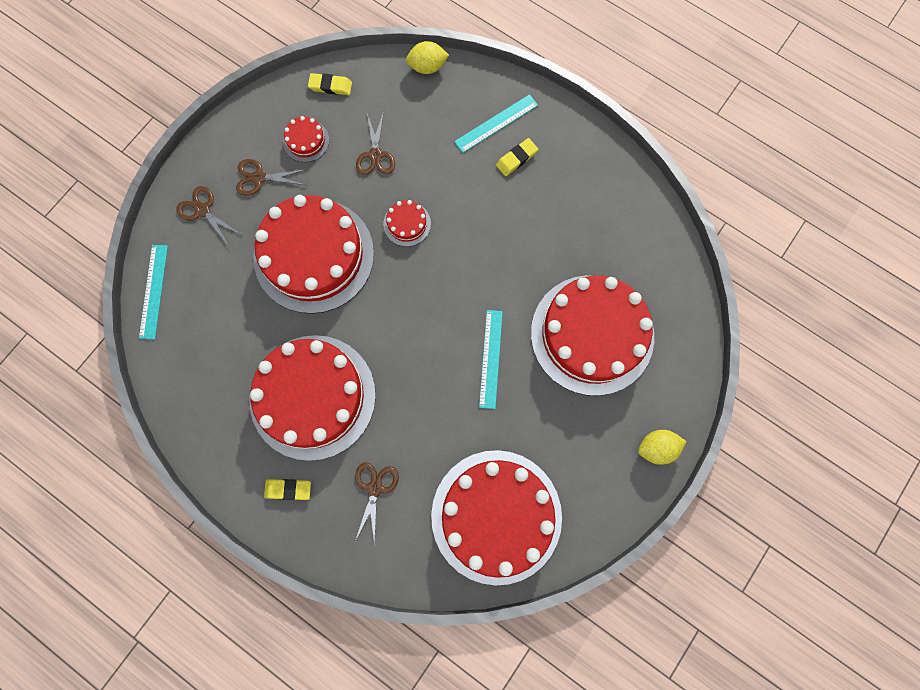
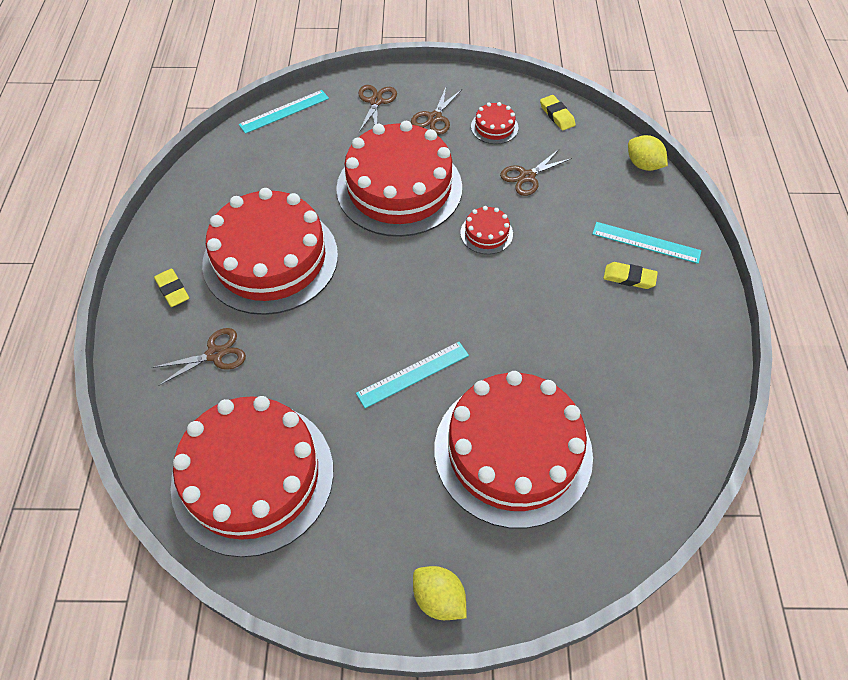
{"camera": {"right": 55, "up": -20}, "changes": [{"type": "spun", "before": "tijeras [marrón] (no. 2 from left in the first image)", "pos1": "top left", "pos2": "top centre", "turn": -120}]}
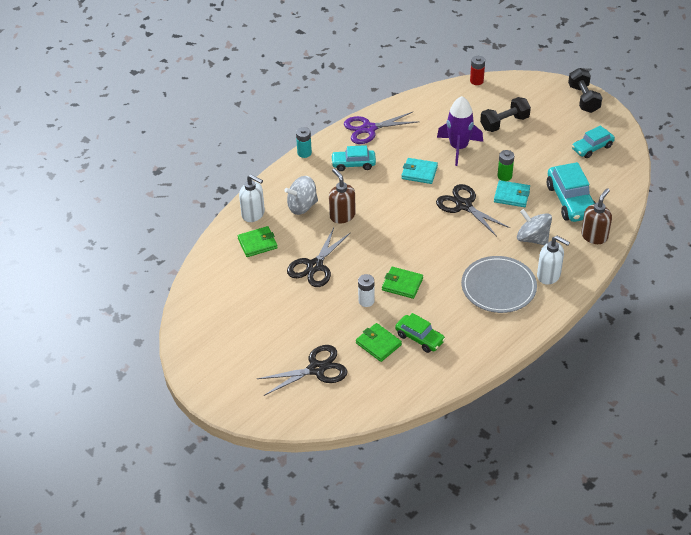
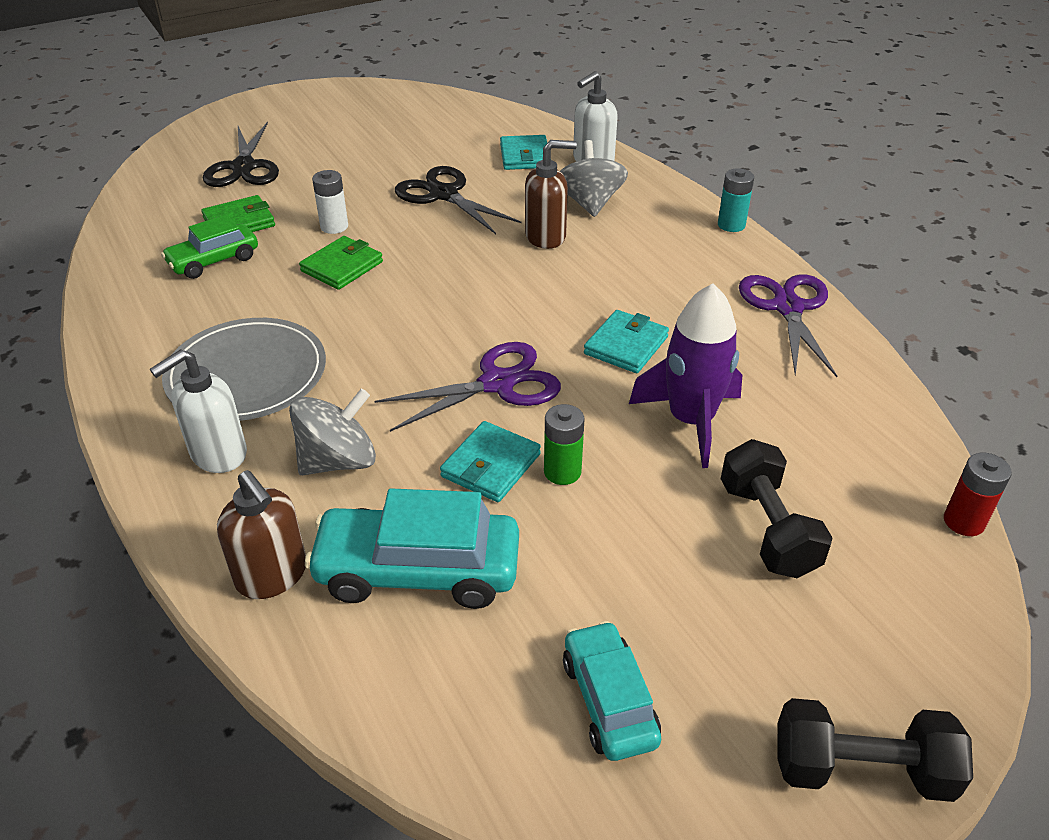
{"camera": {"right": 105, "up": -5}, "changes": [{"type": "missing", "before": "coche [turquesa] (no. 1 from left)", "pos1": "top centre"}, {"type": "colour", "before": "cartera [verde] (no. 1 from left)", "after": "cartera [turquesa] (no. 2 from left)", "pos1": "centre", "pos2": "top centre"}, {"type": "colour", "before": "tijeras [negro] (no. 3 from left)", "after": "tijeras [morado] (no. 1 from left)", "pos1": "middle right", "pos2": "centre"}]}
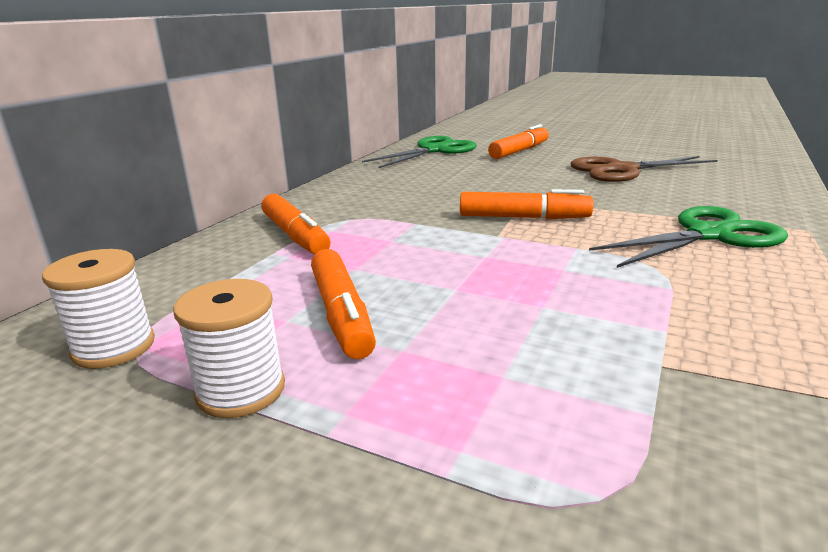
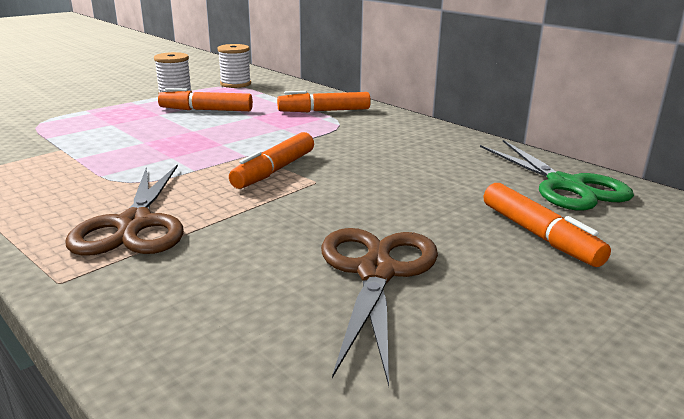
{"camera": {"right": 110, "up": 0}, "changes": [{"type": "colour", "before": "tijeras [verde] (no. 2 from left)", "after": "tijeras [marrón] (no. 1 from left)", "pos1": "middle right", "pos2": "middle left"}]}
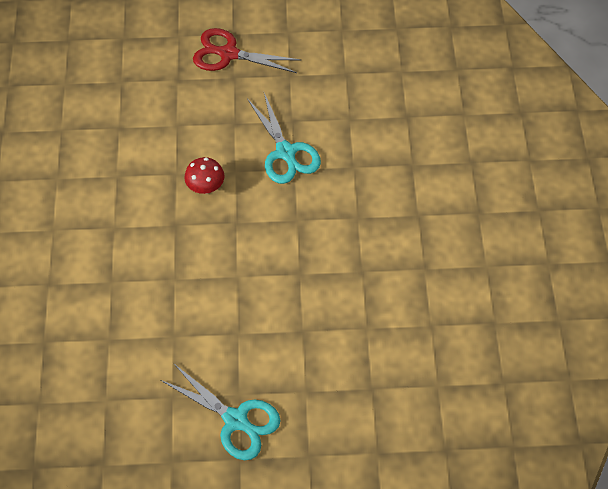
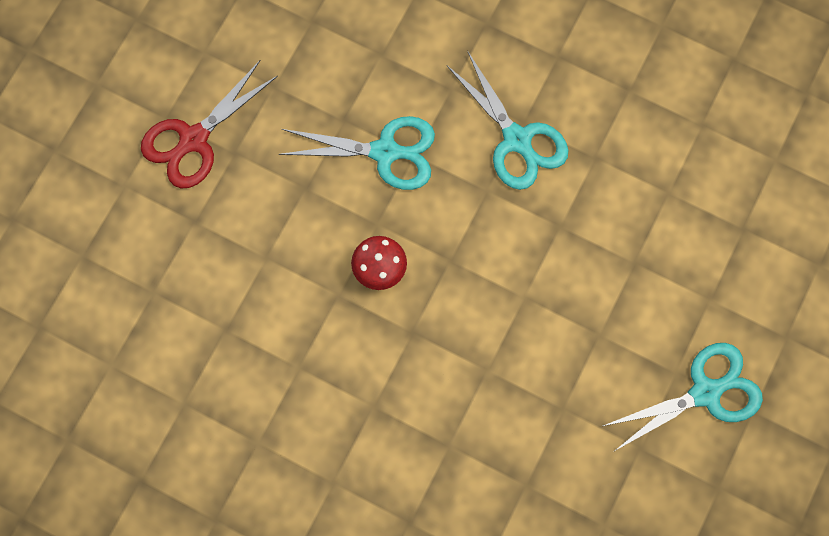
{"camera": {"right": -60, "up": 15}, "changes": [{"type": "appeared", "after": "tijeras [turquesa] (no. 2 from left)", "pos2": "top centre"}]}
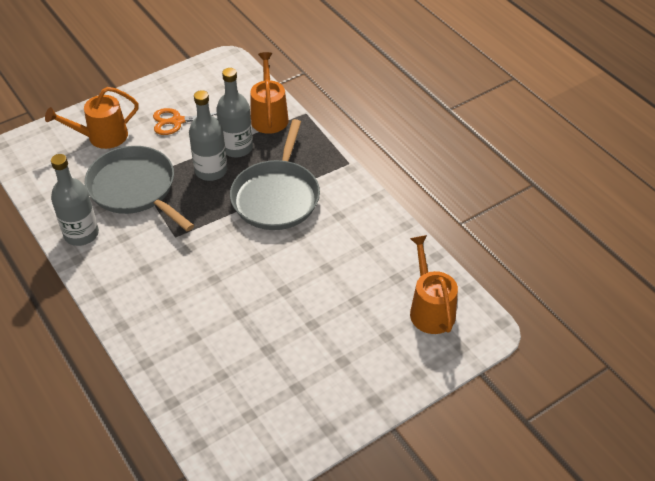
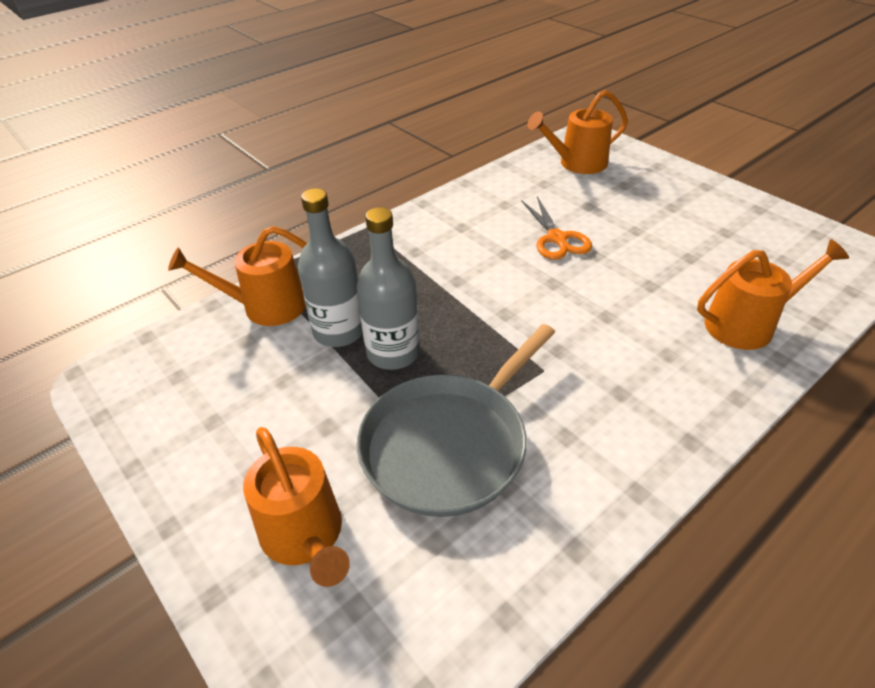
{"camera": {"right": -95, "up": -5}, "changes": [{"type": "missing", "before": "botella [gris] (no. 1 from left)", "pos1": "middle left"}, {"type": "missing", "before": "sartén [gris] (no. 2 from left)", "pos1": "centre"}, {"type": "appeared", "after": "regadera [naranja] (no. 4 from left)", "pos2": "middle right"}, {"type": "relocated", "before": "tijeras [naranja]", "pos1": "top left", "pos2": "top centre"}]}
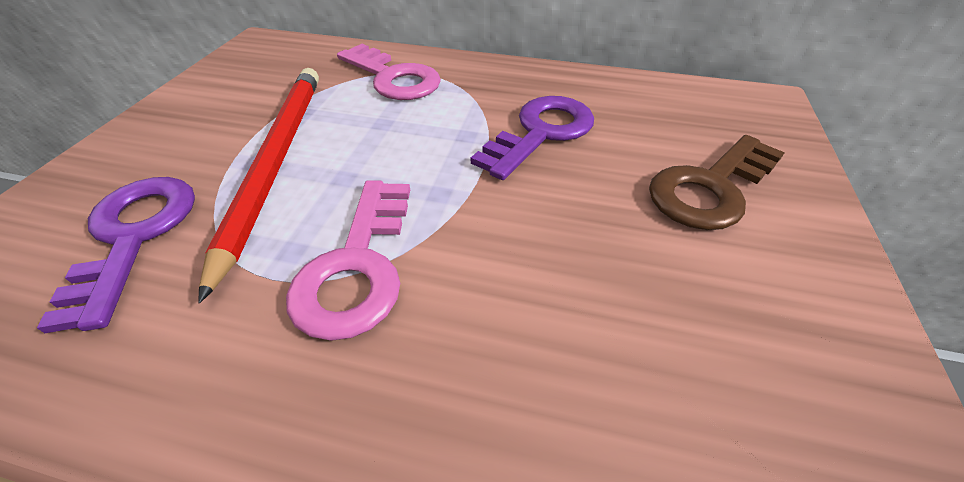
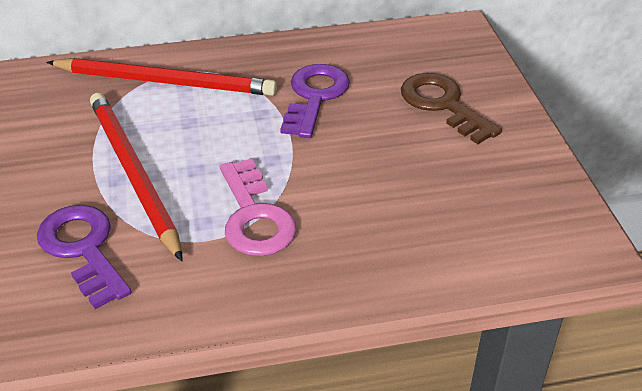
{"camera": {"right": -25, "up": -5}, "changes": [{"type": "exchanged", "before": "llave [rosa] (no. 2 from left)", "after": "lápiz [rojo] (no. 2 from left)", "pos1": "top centre", "pos2": "top left"}, {"type": "spun", "before": "llave [marrón]", "pos1": "middle right", "pos2": "top right", "turn": 120}]}
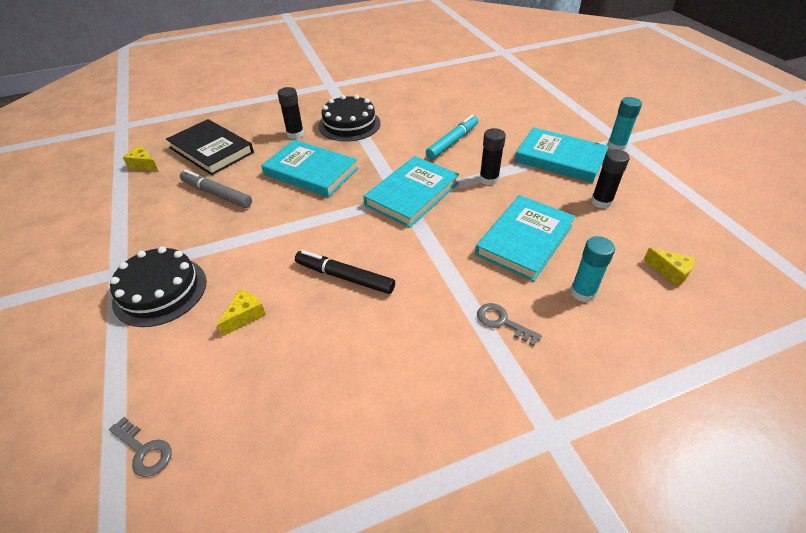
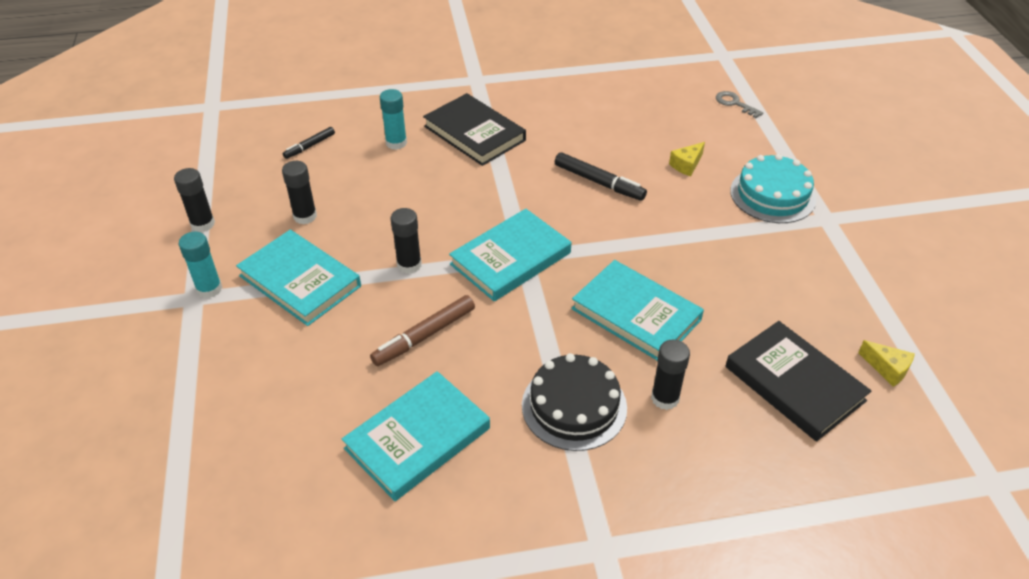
{"camera": {"right": -170, "up": 0}, "changes": [{"type": "missing", "before": "rotulador [gris]", "pos1": "middle left"}, {"type": "appeared", "after": "barra de pegamento [negro] (no. 1 from left)", "pos2": "middle left"}, {"type": "relocated", "before": "libro [turquesa] (no. 3 from left in the first image)", "after": "libro [turquesa] (no. 2 from left)", "pos1": "centre", "pos2": "bottom centre"}, {"type": "exchanged", "before": "llave [gris] (no. 2 from left)", "after": "libro [negro] (no. 1 from left)", "pos1": "centre", "pos2": "top centre"}, {"type": "exchanged", "before": "queso [amarillo] (no. 3 from left)", "after": "rotulador [negro] (no. 1 from left)", "pos1": "middle right", "pos2": "top left"}, {"type": "colour", "before": "tarta [negro] (no. 1 from left)", "after": "tarta [turquesa]", "pos1": "middle left", "pos2": "top right"}, {"type": "colour", "before": "rotulador [turquesa]", "after": "rotulador [marrón]", "pos1": "top centre", "pos2": "centre"}]}
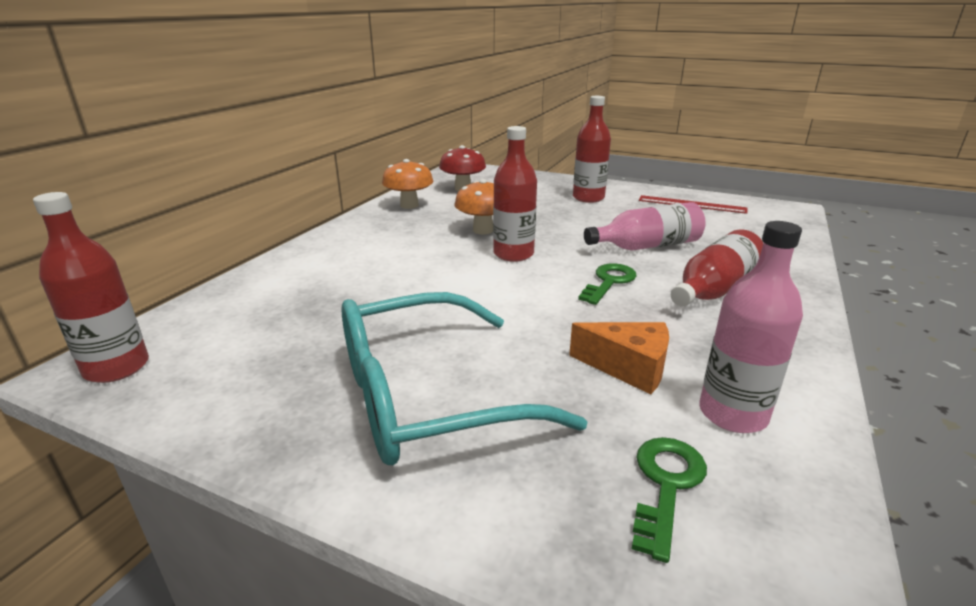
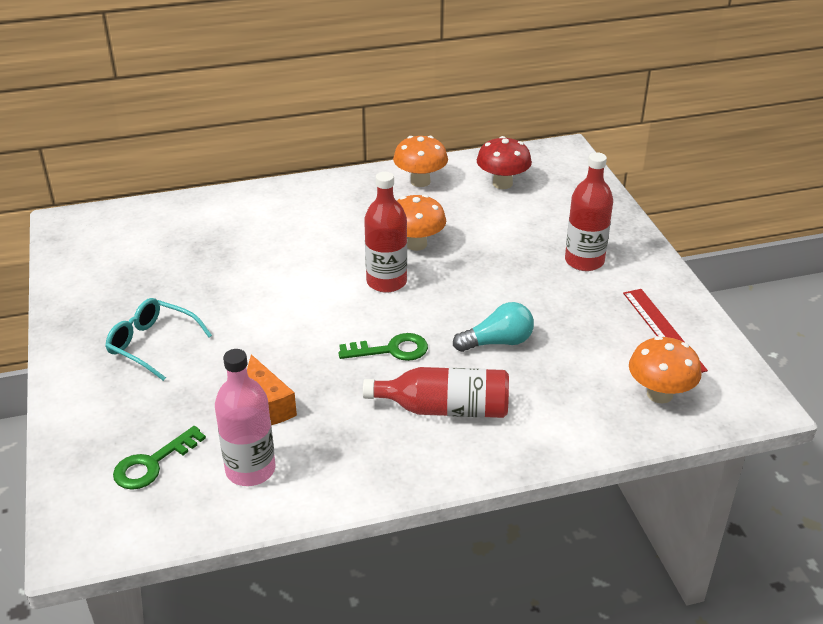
{"camera": {"right": 50, "up": 10}, "changes": [{"type": "missing", "before": "botella [rojo] (no. 1 from left)", "pos1": "middle left"}, {"type": "appeared", "after": "seta [naranja] (no. 3 from left)", "pos2": "middle right"}, {"type": "exchanged", "before": "botella [rosa] (no. 1 from left)", "after": "bombilla [turquesa]", "pos1": "centre", "pos2": "centre"}, {"type": "spun", "before": "llave [verde] (no. 2 from left in the first image)", "pos1": "bottom right", "pos2": "bottom left", "turn": 150}, {"type": "size", "before": "gafas [turquesa]", "pos1": "centre", "pos2": "middle left", "scale": 0.54}]}
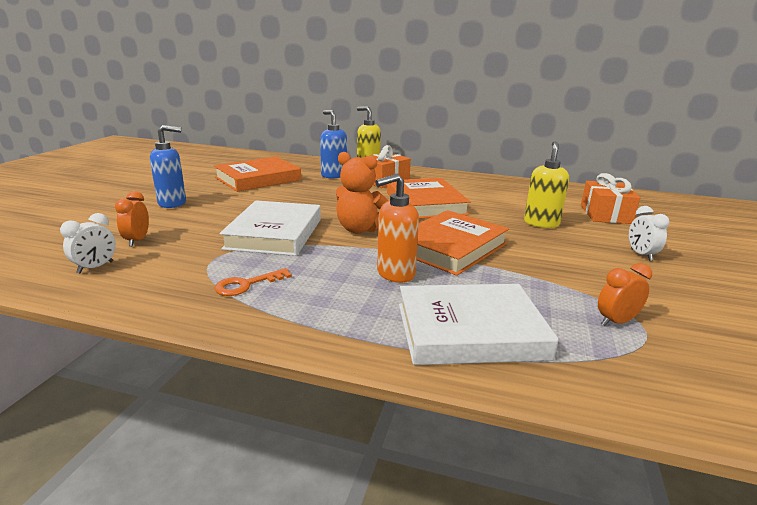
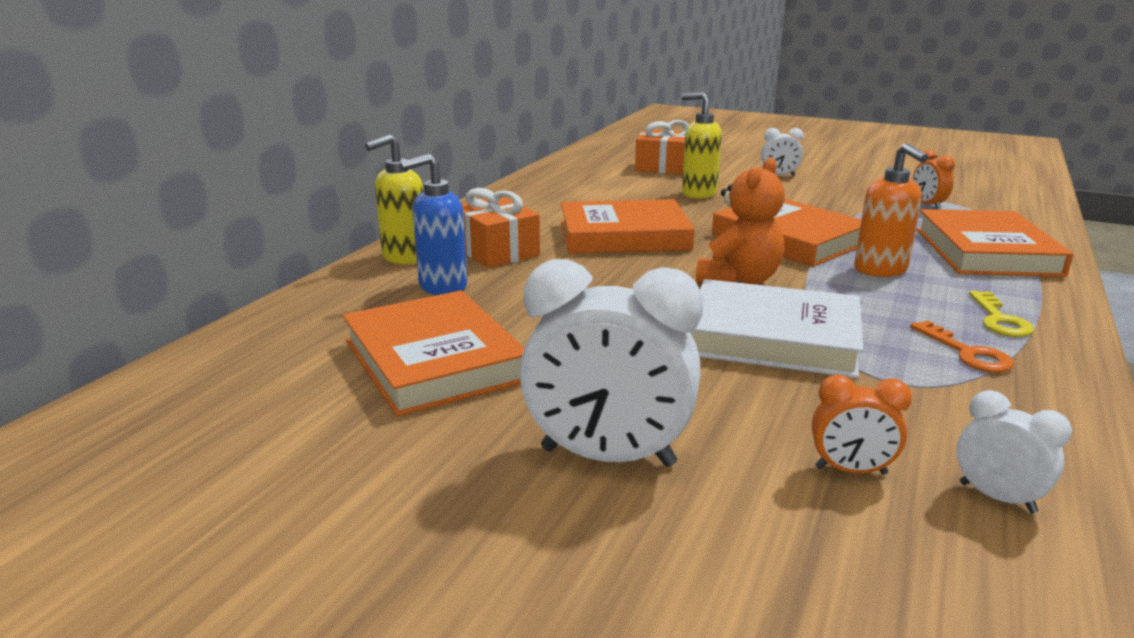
{"camera": {"right": -80, "up": 0}, "changes": [{"type": "appeared", "after": "llave [amarillo]", "pos2": "middle right"}, {"type": "exchanged", "before": "dispensador de jabón [azul] (no. 1 from left)", "after": "despertador [blanco] (no. 1 from left)", "pos1": "top left", "pos2": "centre"}, {"type": "colour", "before": "libro [blanco] (no. 2 from left)", "after": "libro [naranja] (no. 4 from left)", "pos1": "centre", "pos2": "middle right"}]}
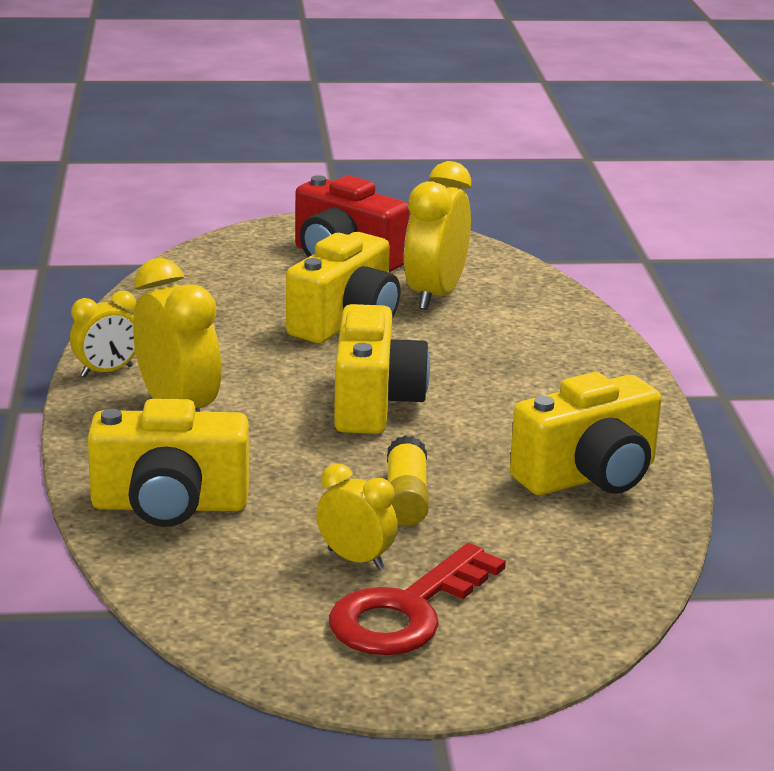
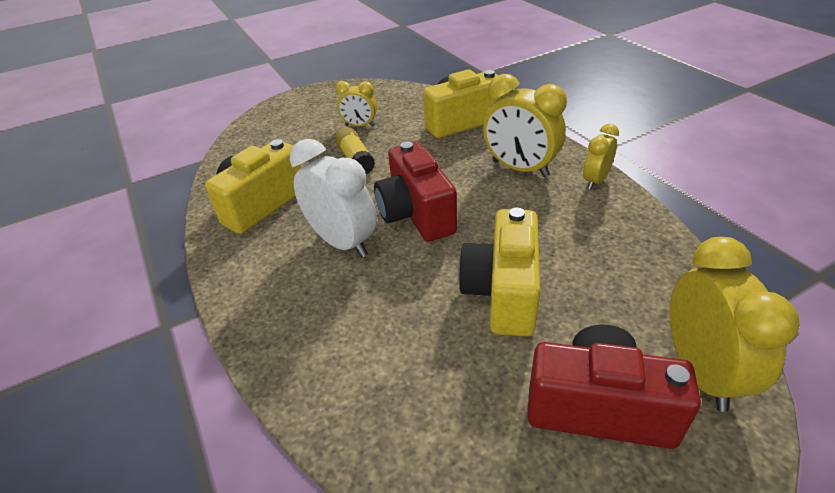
{"camera": {"right": 160, "up": 15}, "changes": [{"type": "missing", "before": "llave [rojo]", "pos1": "bottom centre"}, {"type": "appeared", "after": "despertador [blanco]", "pos2": "centre"}, {"type": "relocated", "before": "despertador [amarillo] (no. 4 from left)", "pos1": "top centre", "pos2": "middle right"}, {"type": "colour", "before": "cámara [amarillo] (no. 3 from left)", "after": "cámara [rojo] (no. 1 from left)", "pos1": "centre", "pos2": "centre"}]}
